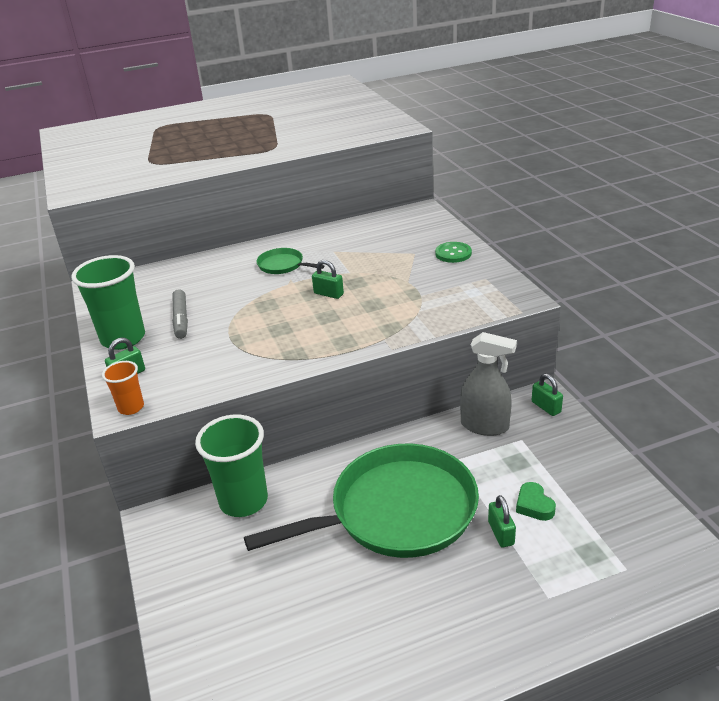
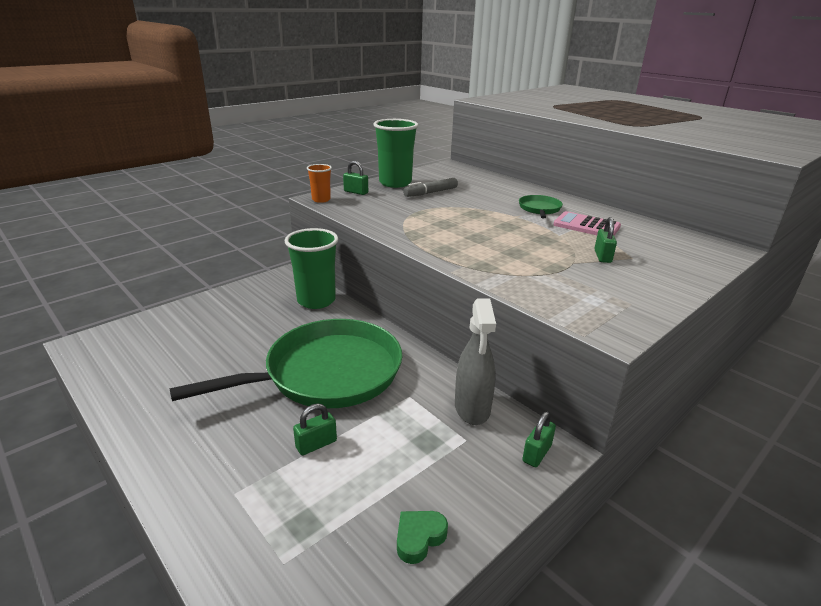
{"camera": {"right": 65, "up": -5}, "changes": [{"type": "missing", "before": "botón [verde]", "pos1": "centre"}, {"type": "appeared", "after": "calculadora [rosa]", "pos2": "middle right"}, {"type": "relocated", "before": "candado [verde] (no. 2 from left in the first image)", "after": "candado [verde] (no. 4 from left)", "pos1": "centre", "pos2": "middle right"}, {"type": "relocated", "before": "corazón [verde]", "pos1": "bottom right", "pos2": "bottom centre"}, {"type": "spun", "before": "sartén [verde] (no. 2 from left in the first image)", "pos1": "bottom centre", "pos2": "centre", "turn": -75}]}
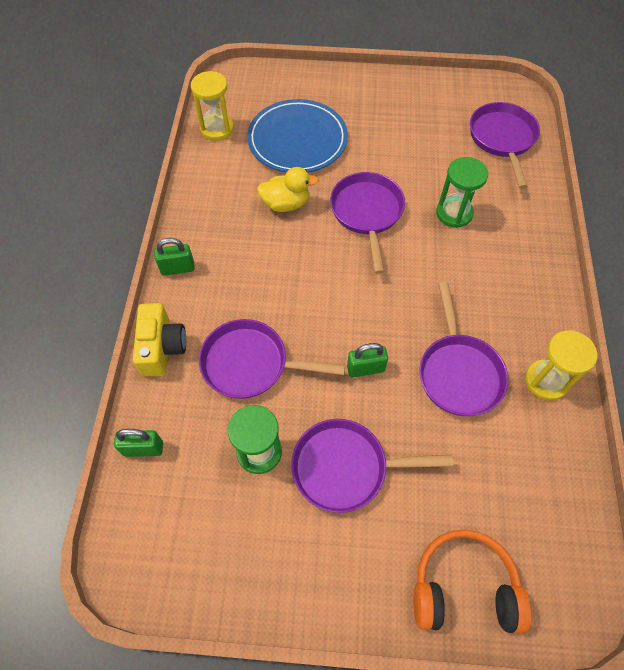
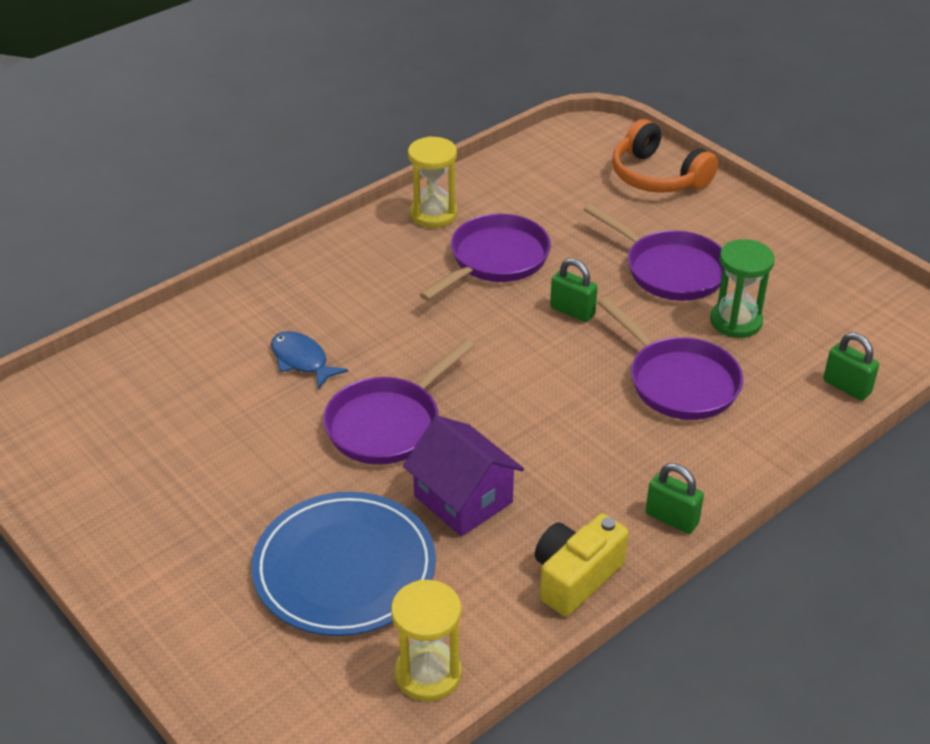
{"camera": {"right": -135, "up": -20}, "changes": [{"type": "missing", "before": "sartén [morado] (no. 5 from left)", "pos1": "top right"}, {"type": "relocated", "before": "cámara [amarillo]", "pos1": "middle left", "pos2": "bottom centre"}, {"type": "exchanged", "before": "pato [amarillo]", "after": "casa [morado]", "pos1": "top centre", "pos2": "centre"}, {"type": "exchanged", "before": "reloj de arena [verde] (no. 2 from left)", "after": "pez [azul]", "pos1": "top right", "pos2": "middle left"}]}
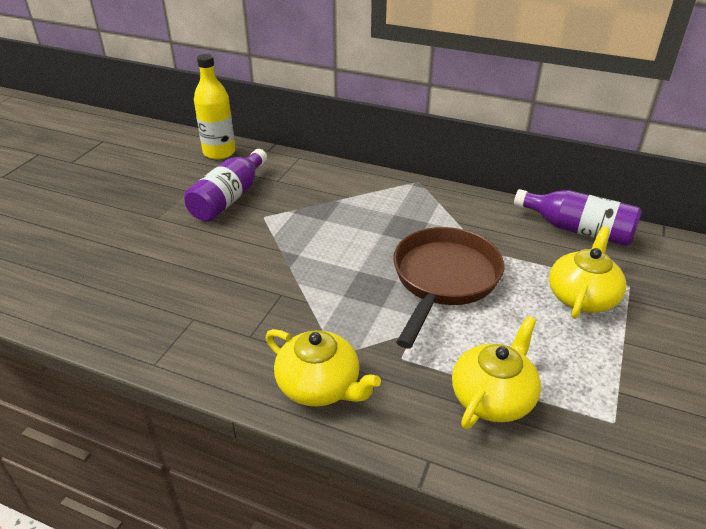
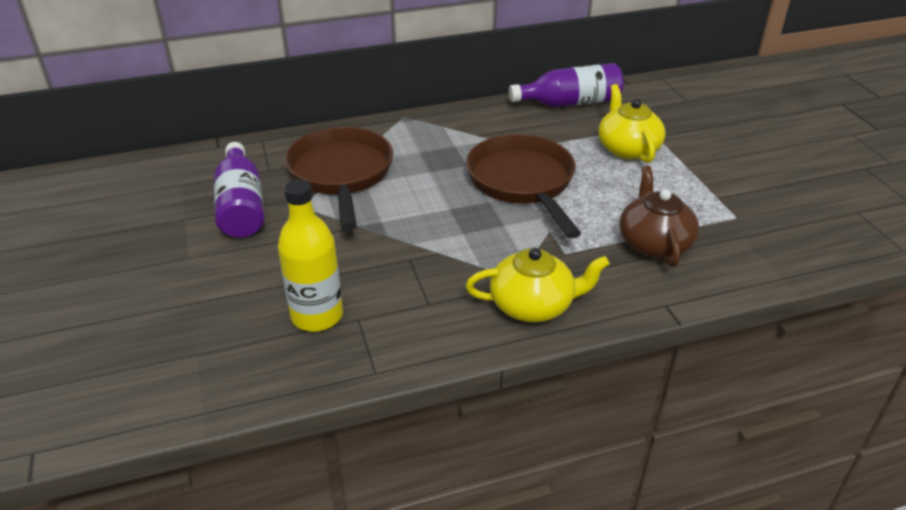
{"camera": {"right": -40, "up": 0}, "changes": [{"type": "appeared", "after": "sartén [marrón] (no. 1 from left)", "pos2": "centre"}, {"type": "relocated", "before": "botella [amarillo]", "pos1": "top left", "pos2": "centre"}, {"type": "colour", "before": "tetera [amarillo] (no. 2 from left)", "after": "tetera [marrón]", "pos1": "bottom right", "pos2": "middle right"}]}
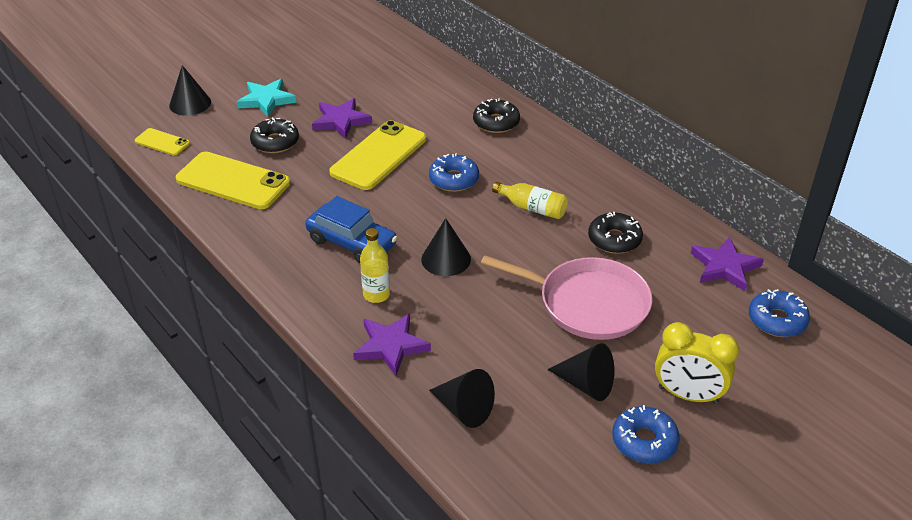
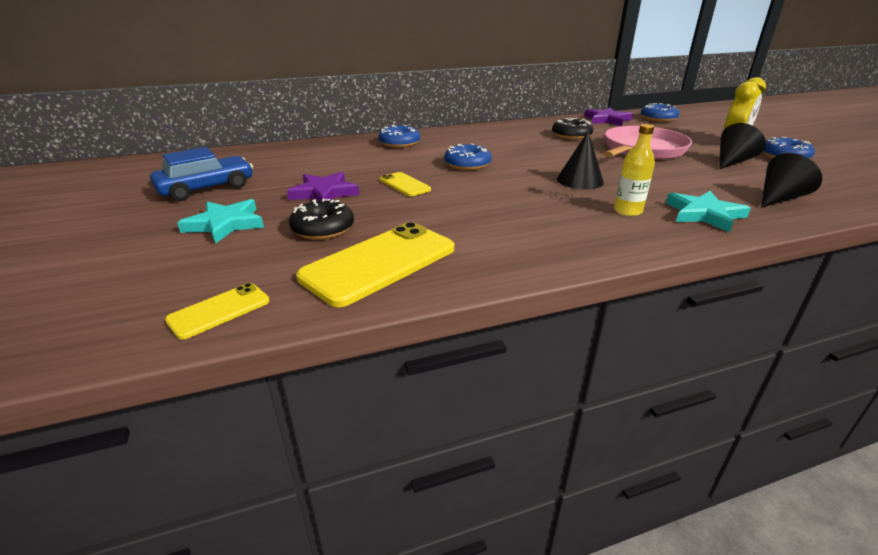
{"camera": {"right": -70, "up": -10}, "changes": [{"type": "missing", "before": "cono [negro] (no. 1 from left)", "pos1": "top left"}, {"type": "missing", "before": "botella [amarillo] (no. 2 from left)", "pos1": "centre"}, {"type": "relocated", "before": "coche [azul]", "pos1": "centre", "pos2": "top left"}, {"type": "colour", "before": "estrella [morado] (no. 2 from left)", "after": "estrella [turquesa] (no. 2 from left)", "pos1": "centre", "pos2": "middle right"}, {"type": "colour", "before": "rosquilla [negro] (no. 2 from left)", "after": "rosquilla [azul] (no. 1 from left)", "pos1": "top centre", "pos2": "top centre"}, {"type": "size", "before": "móvil [amarillo] (no. 3 from left)", "pos1": "top centre", "pos2": "top centre", "scale": 0.51}]}
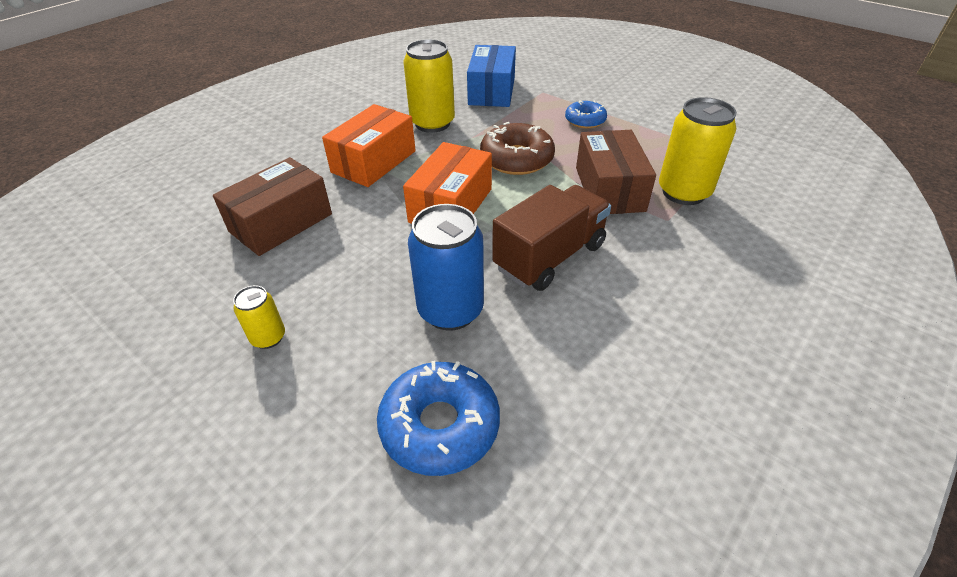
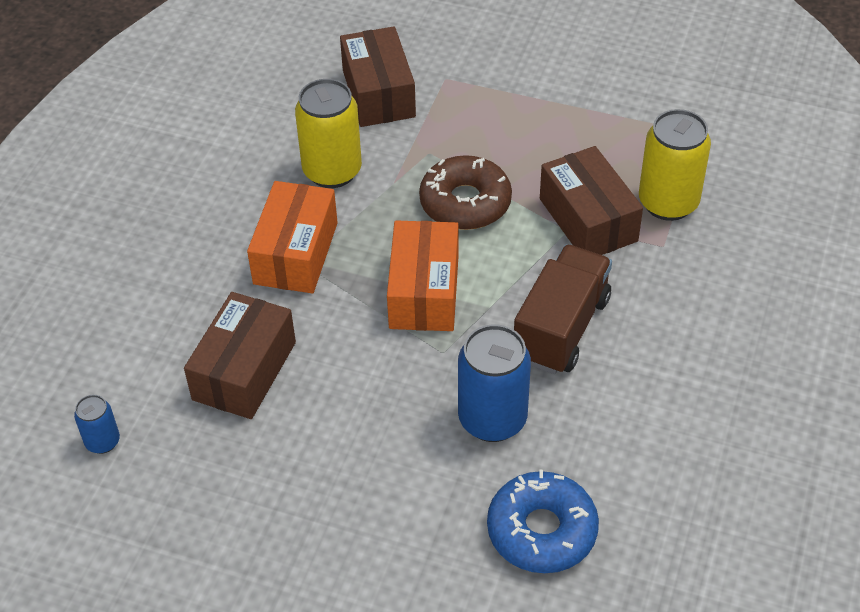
{"camera": {"right": -20, "up": 5}, "changes": [{"type": "missing", "before": "lata [amarillo] (no. 1 from left)", "pos1": "middle left"}, {"type": "missing", "before": "rosquilla [azul] (no. 2 from left)", "pos1": "top centre"}, {"type": "appeared", "after": "lata [azul] (no. 1 from left)", "pos2": "bottom left"}, {"type": "colour", "before": "caja [azul]", "after": "caja [marrón] (no. 2 from left)", "pos1": "top centre", "pos2": "top centre"}]}
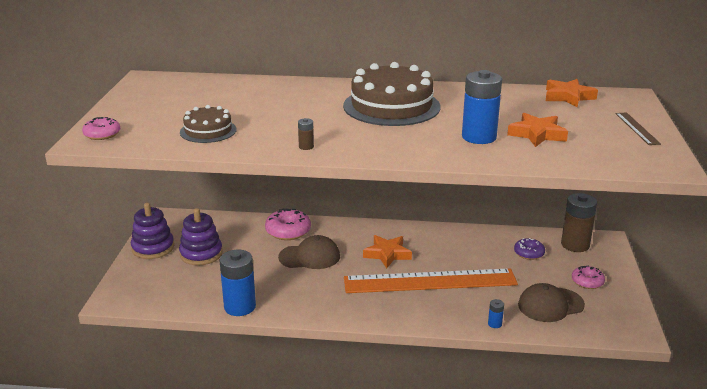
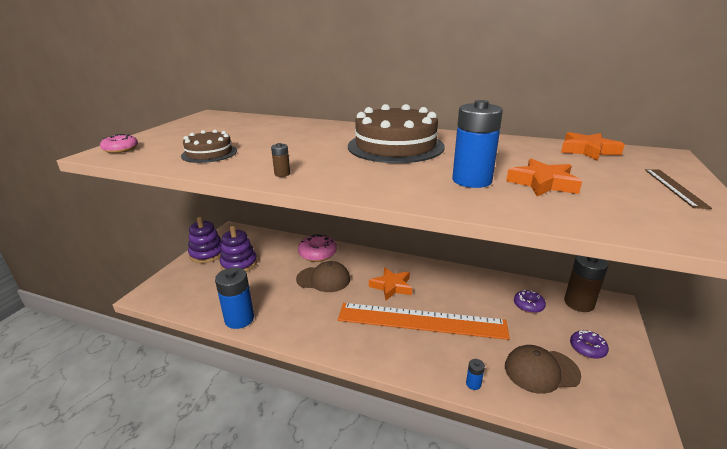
{"camera": {"right": 15, "up": 0}, "changes": [{"type": "colour", "before": "rosquilla [rosa] (no. 3 from left)", "after": "rosquilla [morado] (no. 2 from left)", "pos1": "bottom right", "pos2": "bottom right"}]}
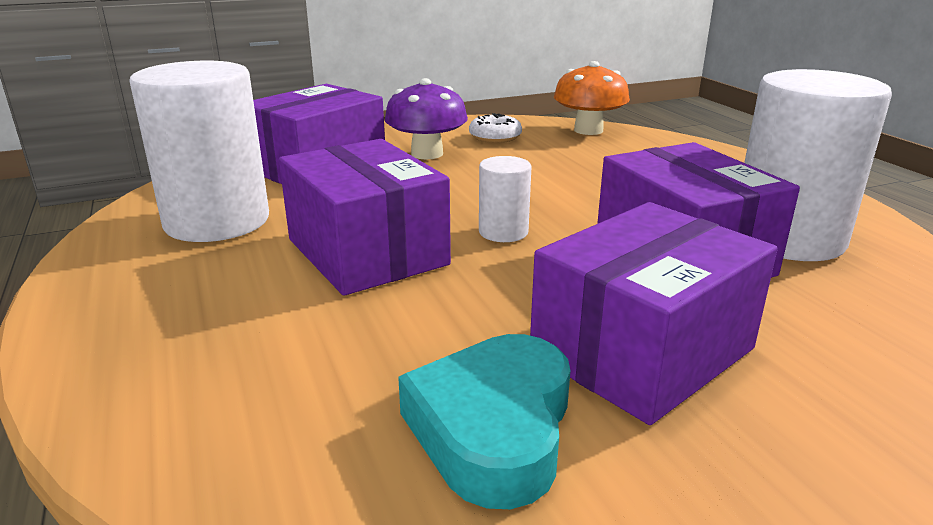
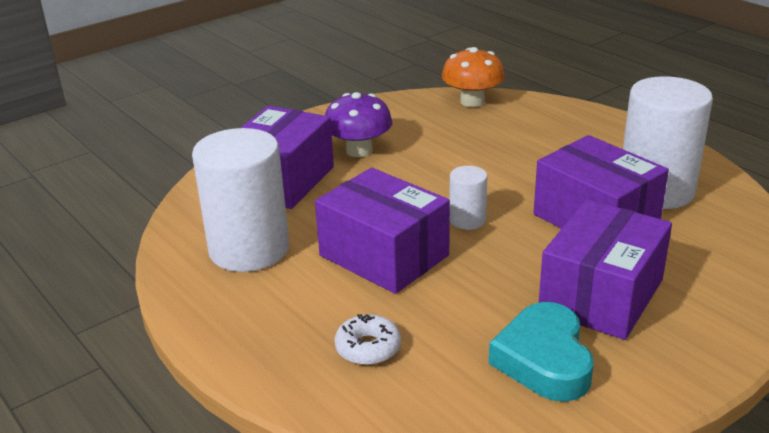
{"camera": {"right": -15, "up": 5}, "changes": [{"type": "relocated", "before": "rosquilla [blanco]", "pos1": "top centre", "pos2": "bottom centre"}]}
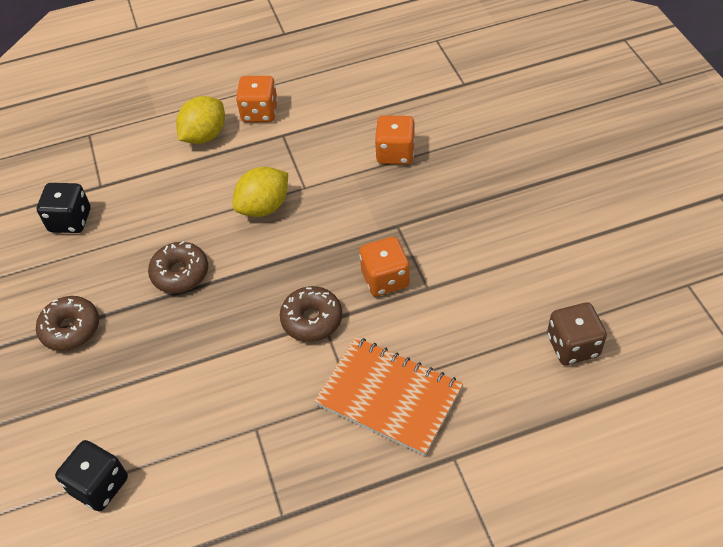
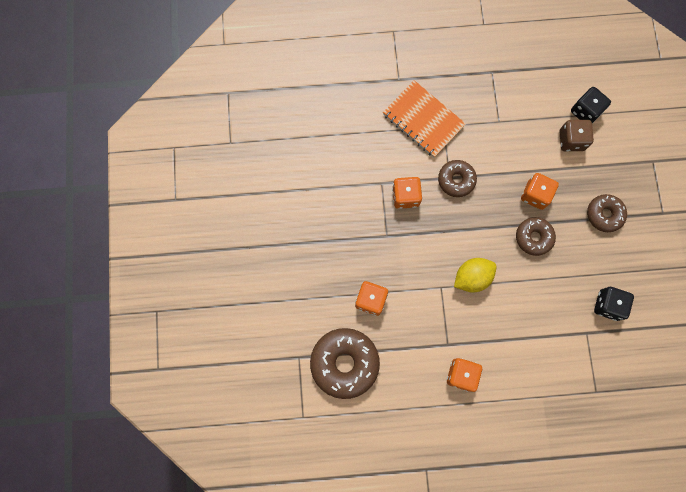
{"camera": {"right": -170, "up": 25}, "changes": [{"type": "missing", "before": "limón [amarillo] (no. 1 from left)", "pos1": "top left"}, {"type": "appeared", "after": "rosquilla [marrón] (no. 1 from left)", "pos2": "bottom centre"}, {"type": "appeared", "after": "dado [naranja] (no. 4 from left)", "pos2": "middle right"}, {"type": "relocated", "before": "dado [marrón]", "pos1": "middle right", "pos2": "top right"}]}
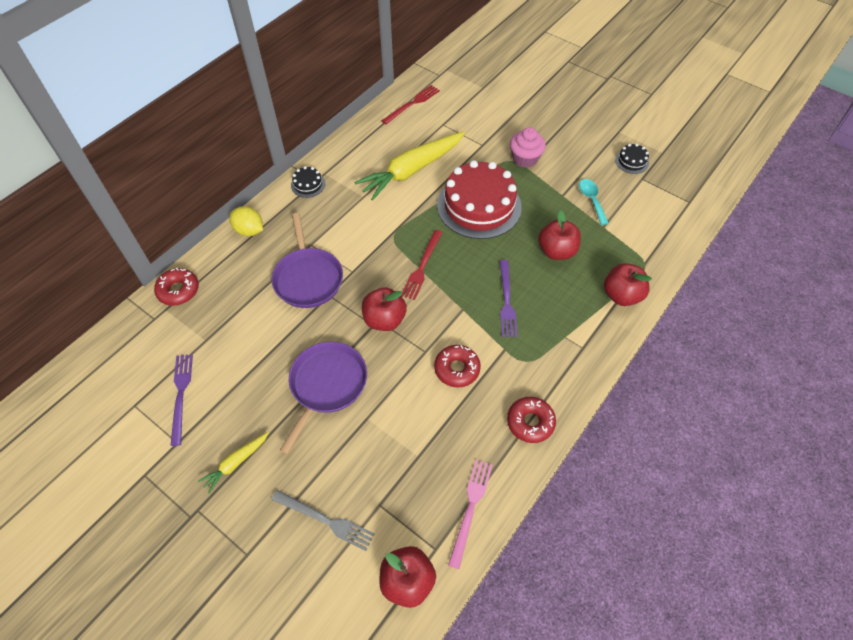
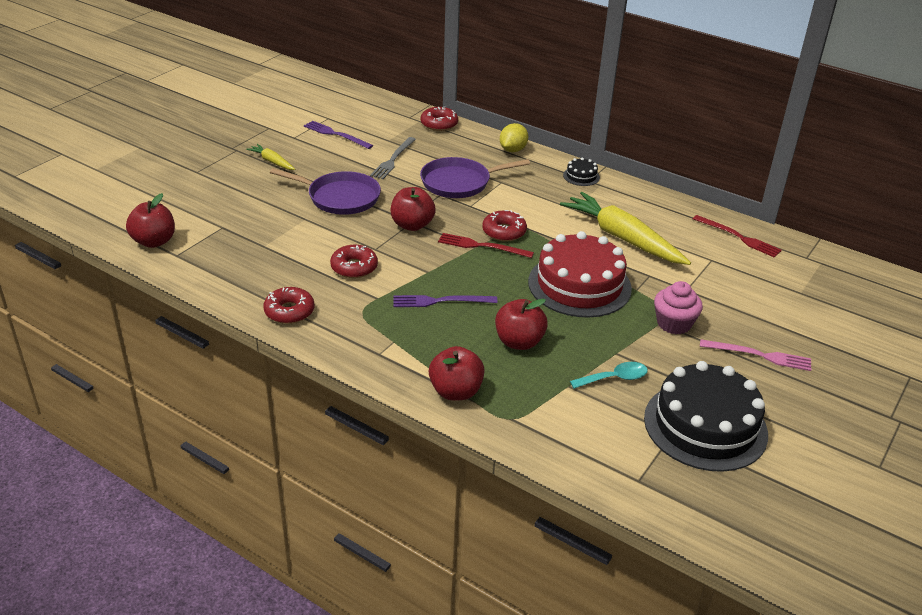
{"camera": {"right": 85, "up": -20}, "changes": [{"type": "appeared", "after": "rosquilla [rojo] (no. 4 from left)", "pos2": "centre"}, {"type": "relocated", "before": "tenedor [gris]", "pos1": "bottom centre", "pos2": "top centre"}, {"type": "relocated", "before": "tenedor [rosa]", "pos1": "bottom centre", "pos2": "middle right"}, {"type": "spun", "before": "tenedor [morado] (no. 1 from left)", "pos1": "middle left", "pos2": "top centre", "turn": -135}, {"type": "size", "before": "tarta [negro] (no. 2 from left)", "pos1": "top right", "pos2": "bottom right", "scale": 2.4}]}
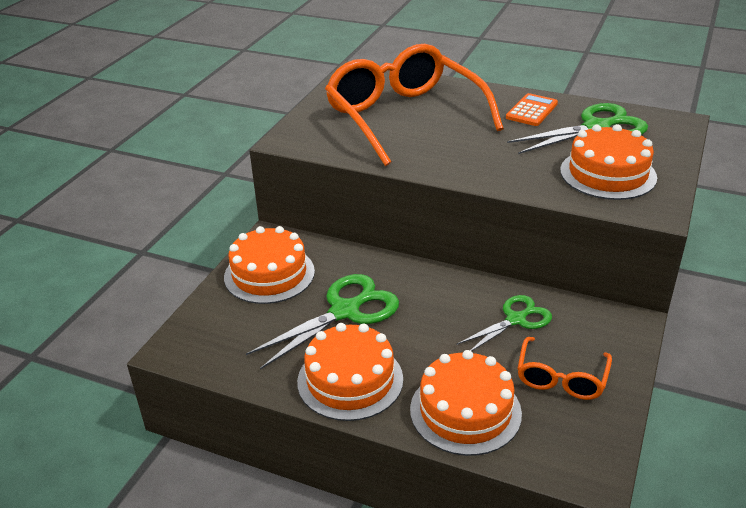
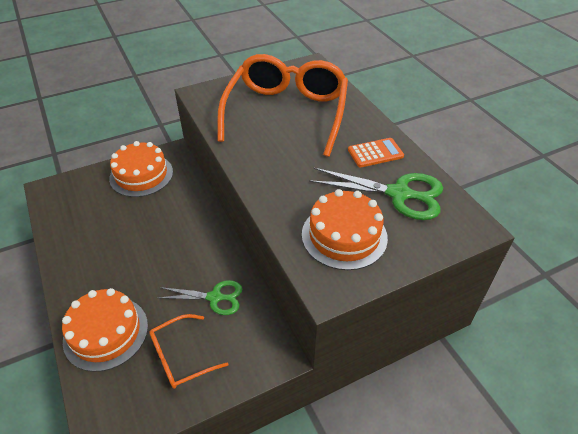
{"camera": {"right": 40, "up": 10}, "changes": [{"type": "missing", "before": "tijeras [verde] (no. 1 from left)", "pos1": "centre"}, {"type": "missing", "before": "tarta [naranja] (no. 2 from left)", "pos1": "bottom centre"}]}
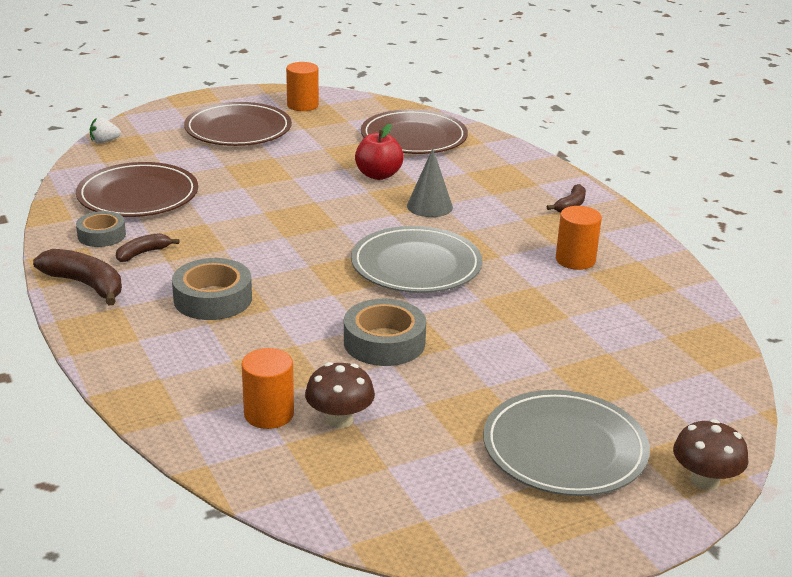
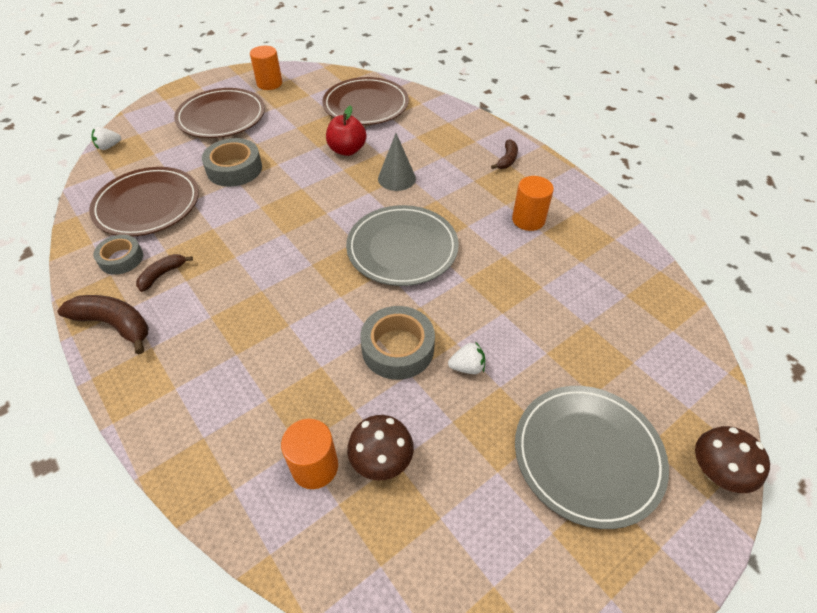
{"camera": {"right": -10, "up": 20}, "changes": [{"type": "appeared", "after": "fresa [blanco] (no. 2 from left)", "pos2": "centre"}, {"type": "relocated", "before": "cinta adhesiva [gris] (no. 2 from left)", "pos1": "middle left", "pos2": "top left"}]}
